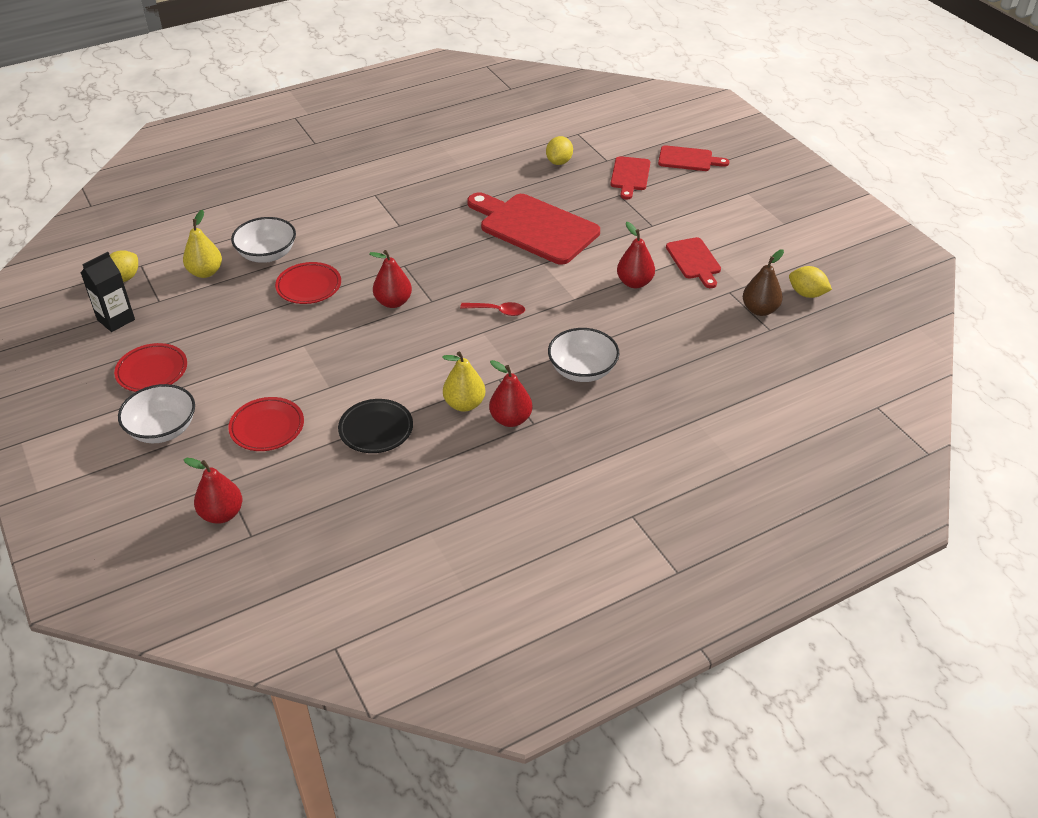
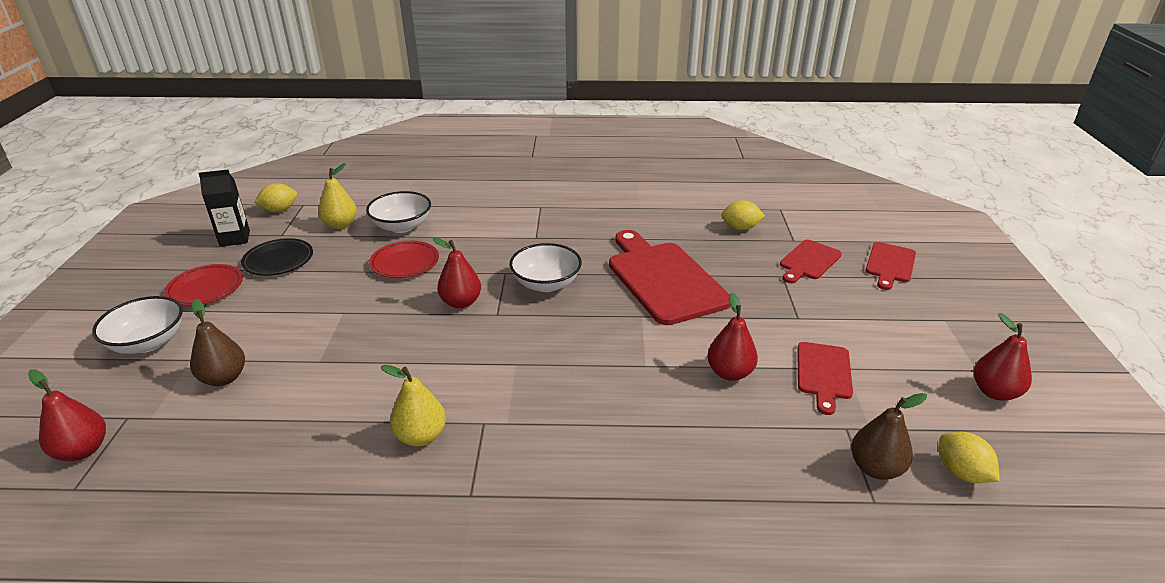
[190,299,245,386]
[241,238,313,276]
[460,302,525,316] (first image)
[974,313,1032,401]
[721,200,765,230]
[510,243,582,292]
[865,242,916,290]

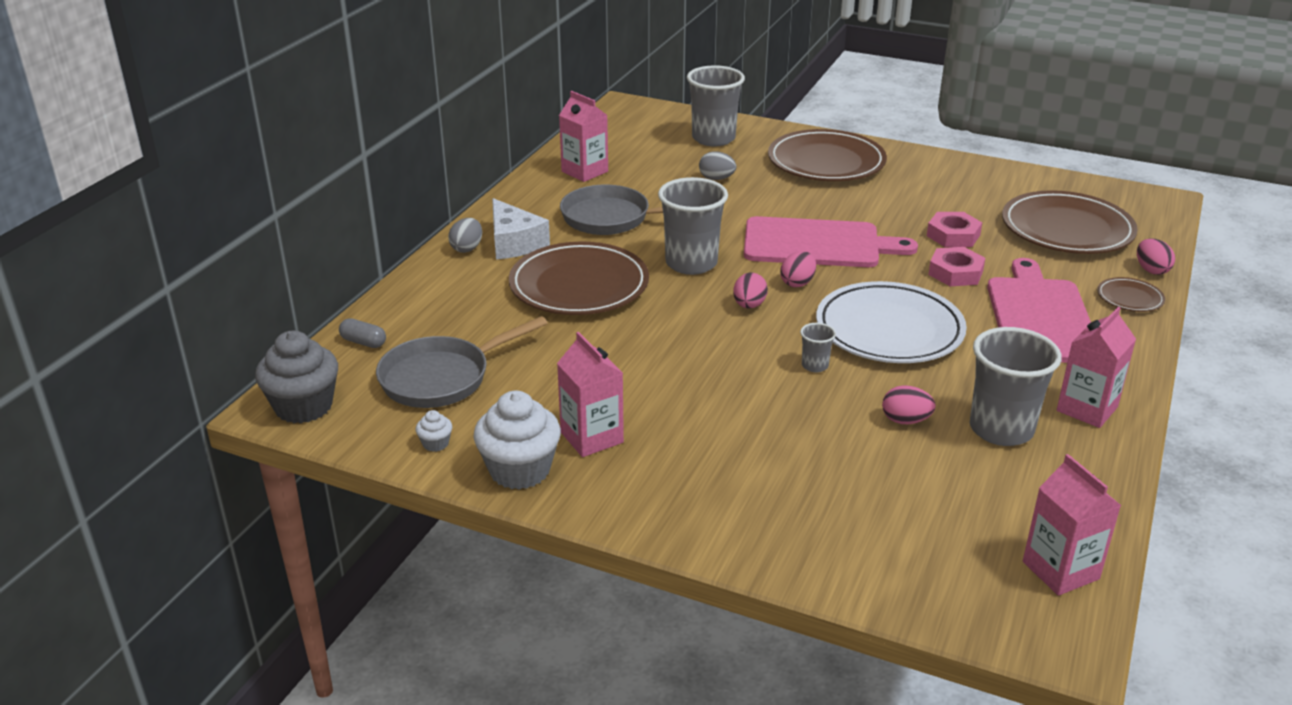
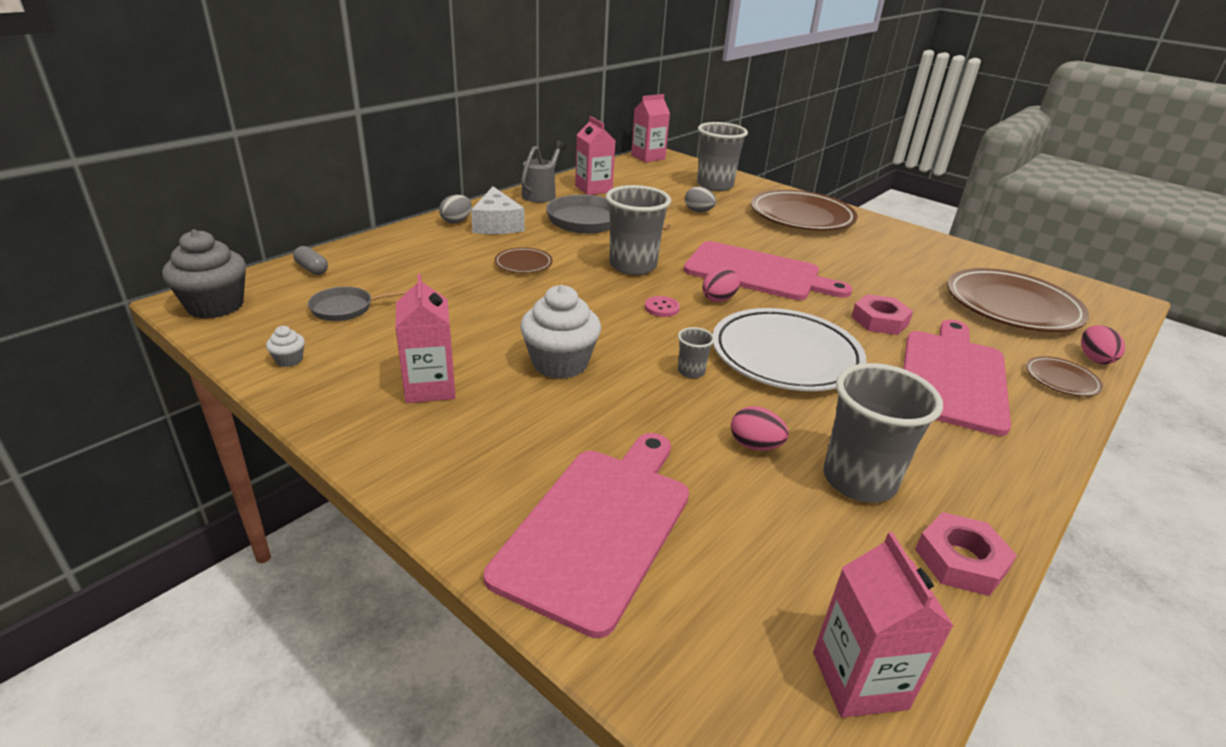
[308,287,410,321]
[520,285,601,379]
[495,247,552,273]
[645,296,680,317]
[915,512,1017,596]
[631,94,670,162]
[484,433,689,638]
[521,140,566,203]

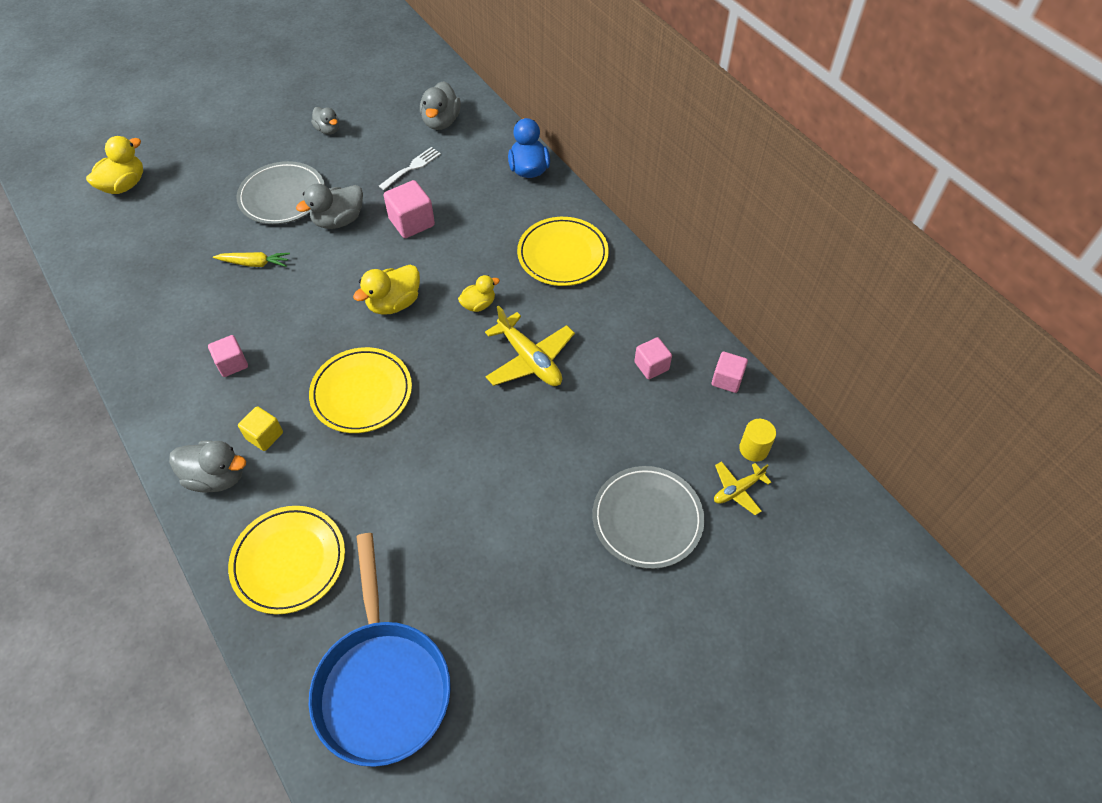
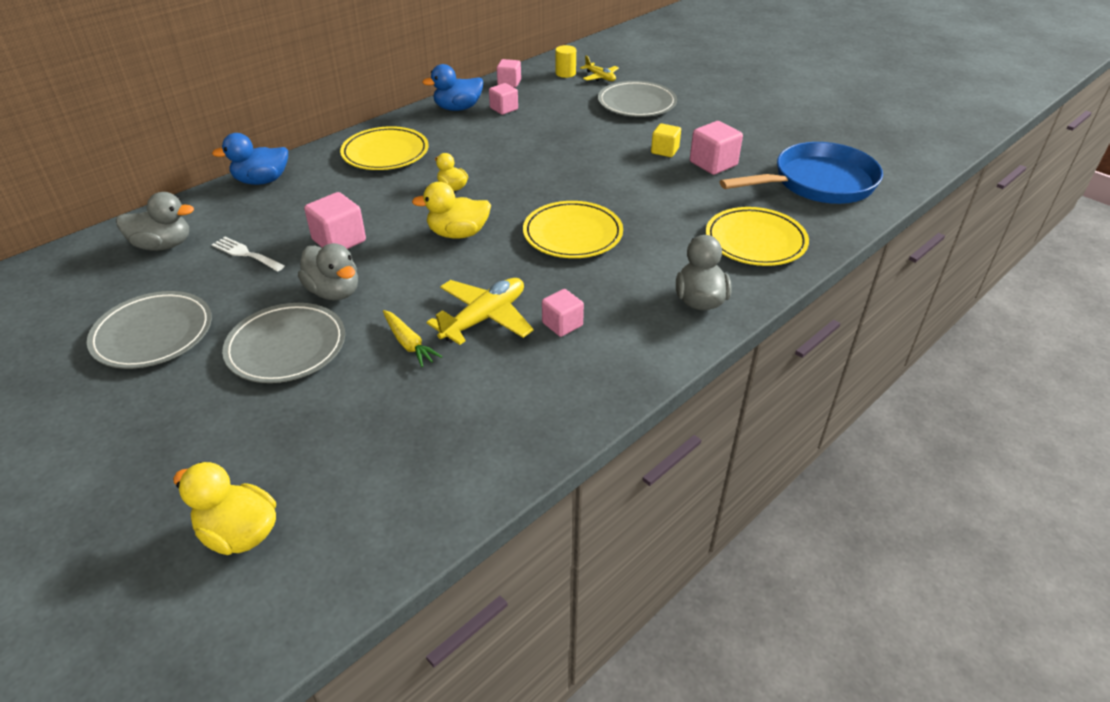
[383,310,442,367]
[651,123,681,157]
[87,291,212,369]
[412,182,491,239]
[427,278,534,345]
[422,64,483,111]
[690,121,743,175]

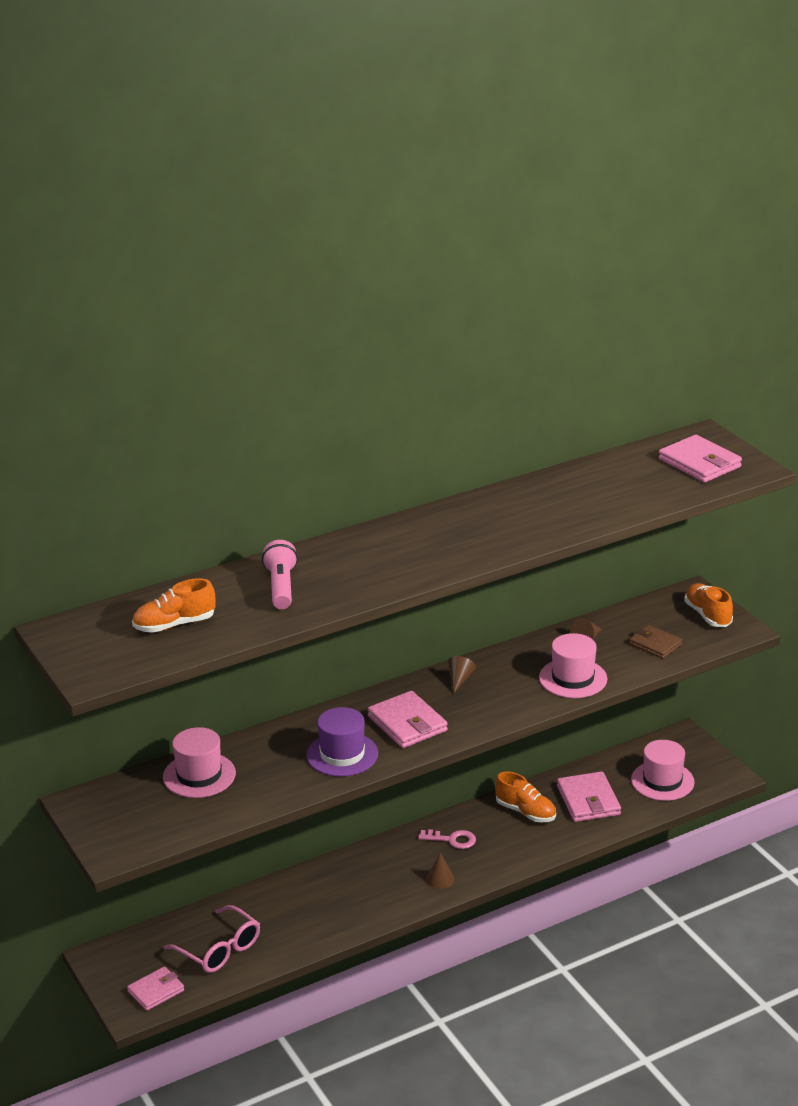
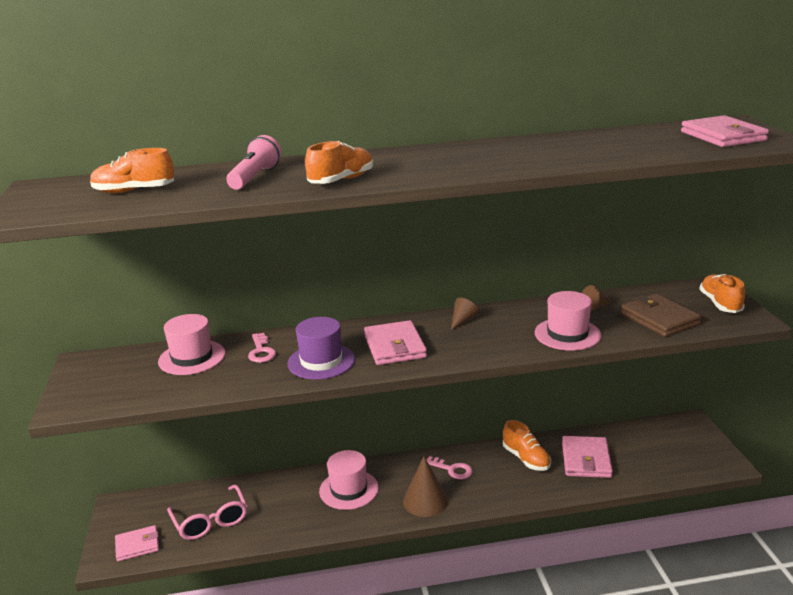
[403,456,448,517]
[621,294,702,337]
[319,450,379,510]
[248,333,276,363]
[305,141,373,184]

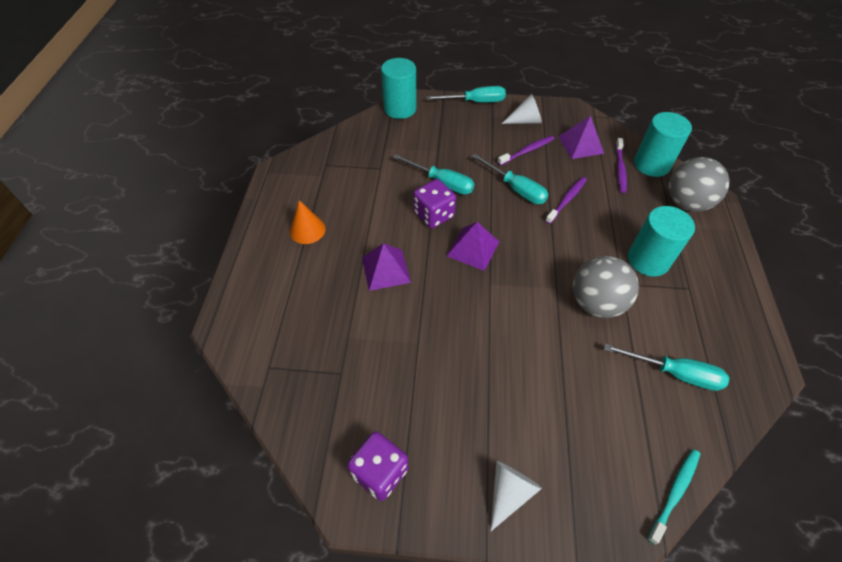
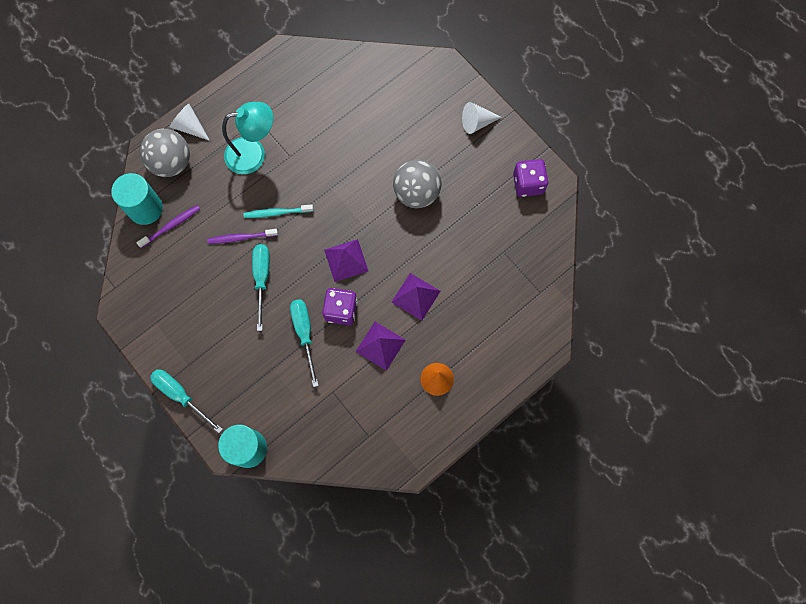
[498,136,554,166] (first image)
[170,104,210,141]
[356,322,406,371]
[393,160,442,208]
[604,343,729,391] (first image)
[222,102,273,174]
[243,204,313,218]

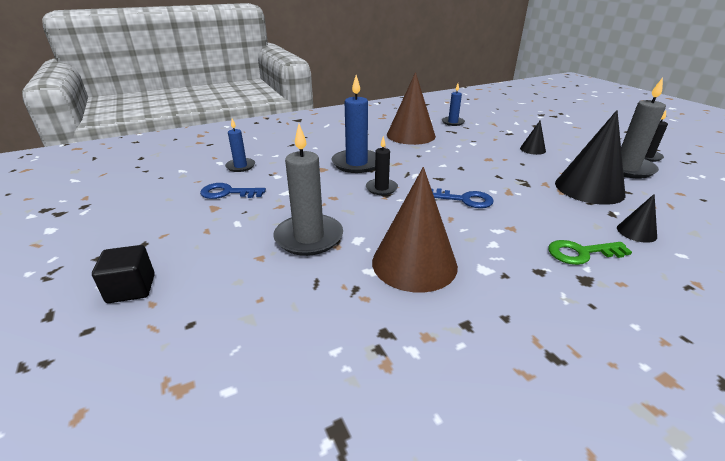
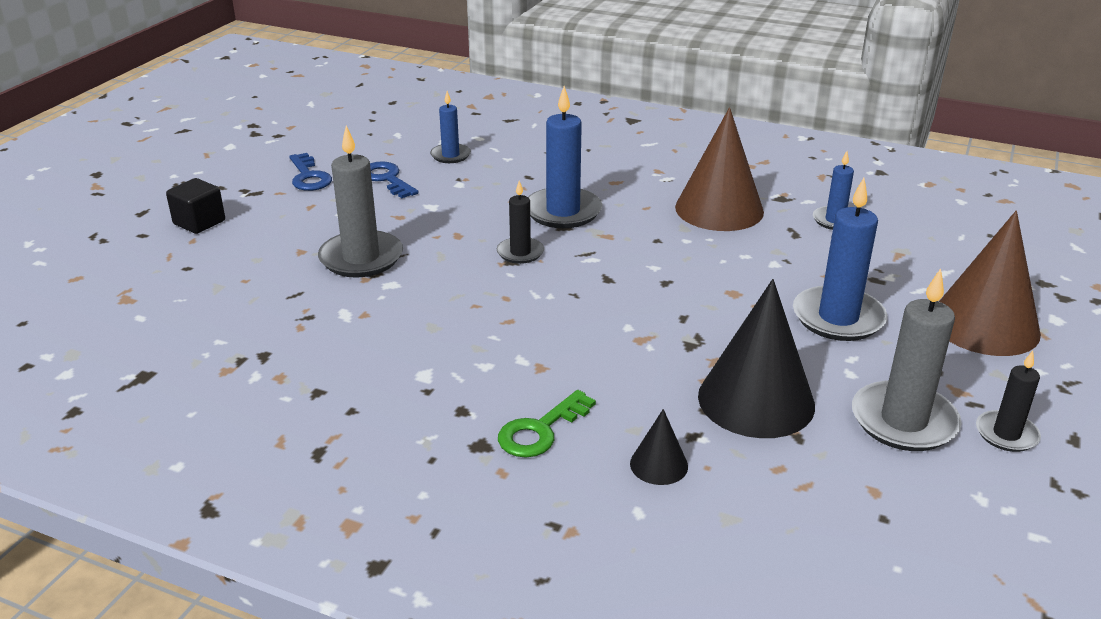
[939,211,1041,356]
[289,153,332,191]
[793,178,887,341]
[498,390,596,457]

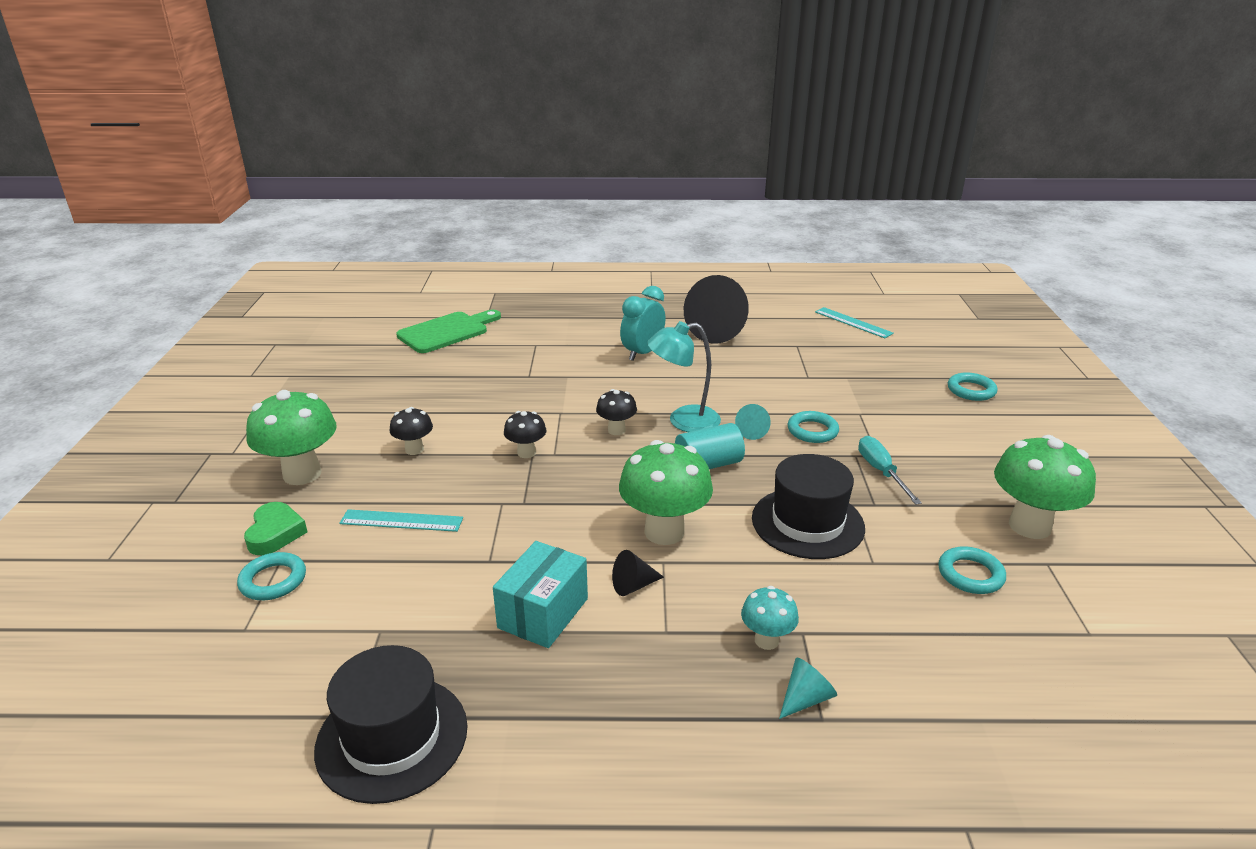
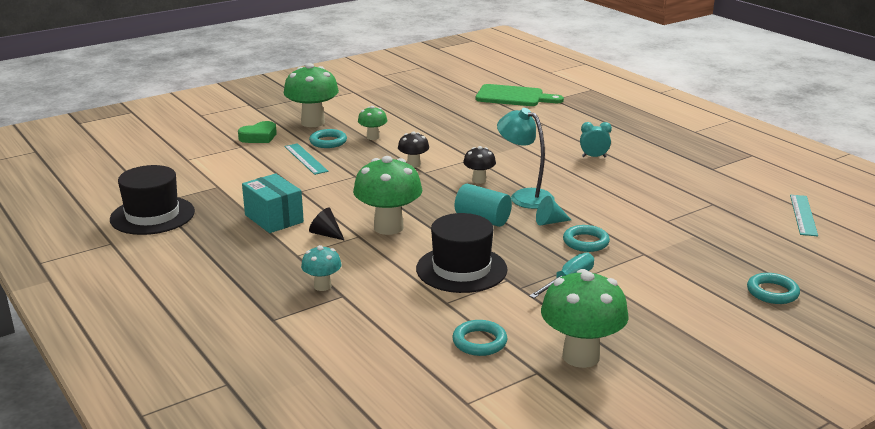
[309,129,347,148]
[358,106,387,140]
[242,173,304,233]
[580,122,612,157]
[684,275,749,344] (first image)
[779,658,837,719] (first image)

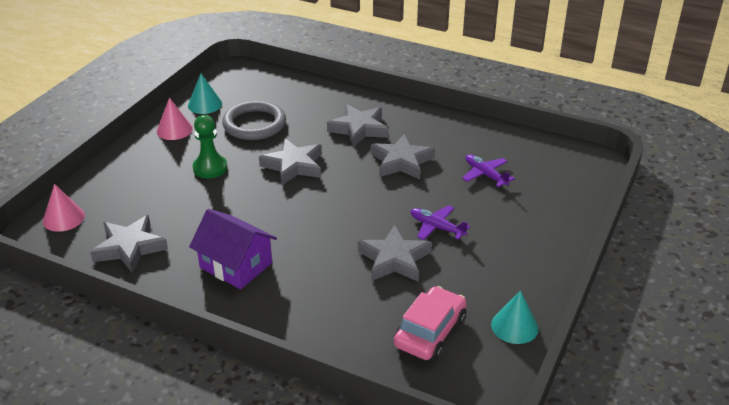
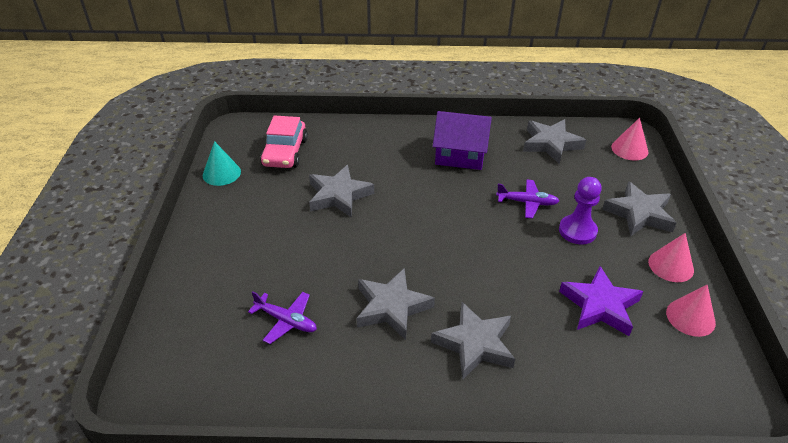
[666,285,716,337]
[559,177,602,244]
[559,266,643,336]
[602,181,677,236]
[496,179,559,219]

